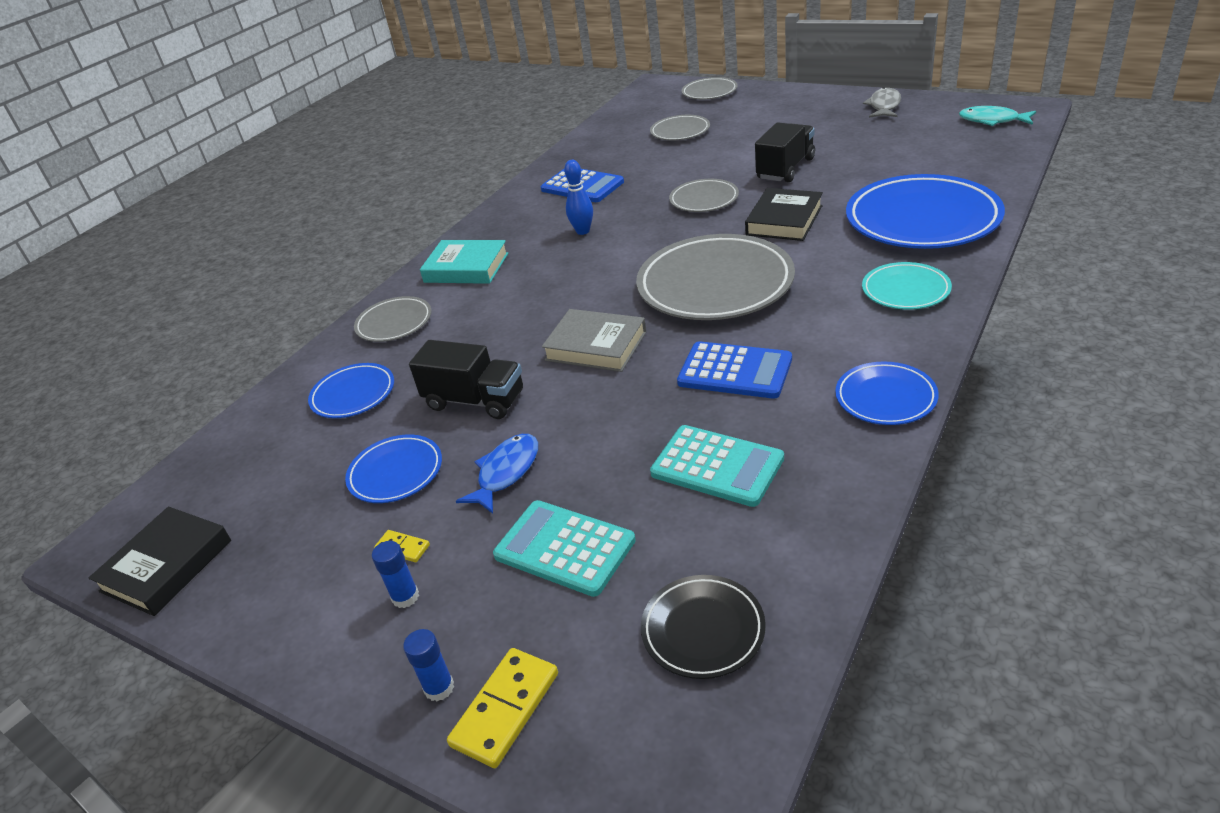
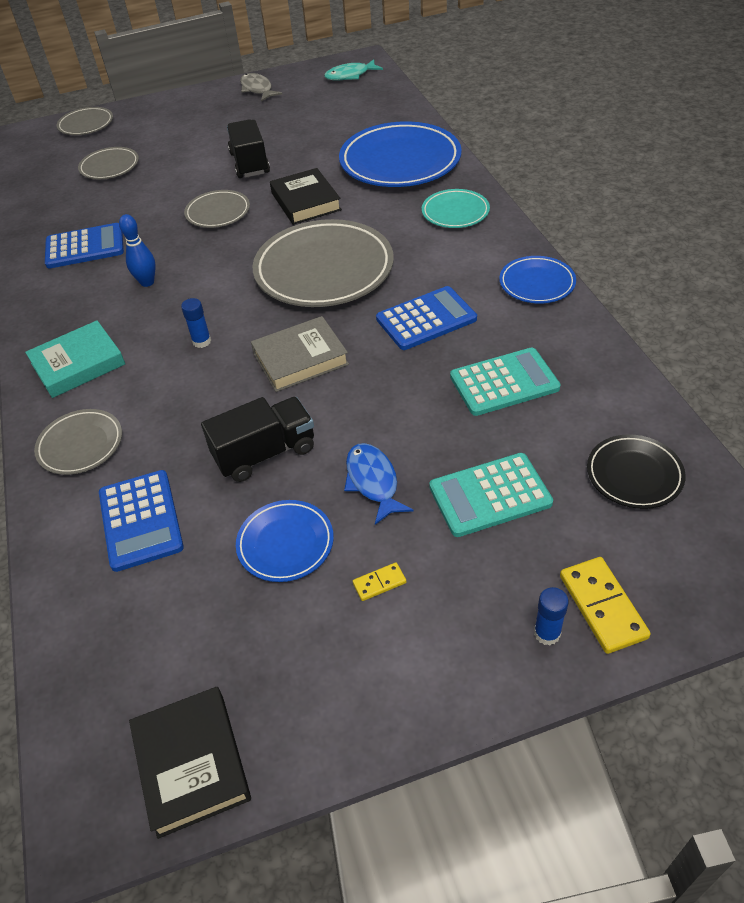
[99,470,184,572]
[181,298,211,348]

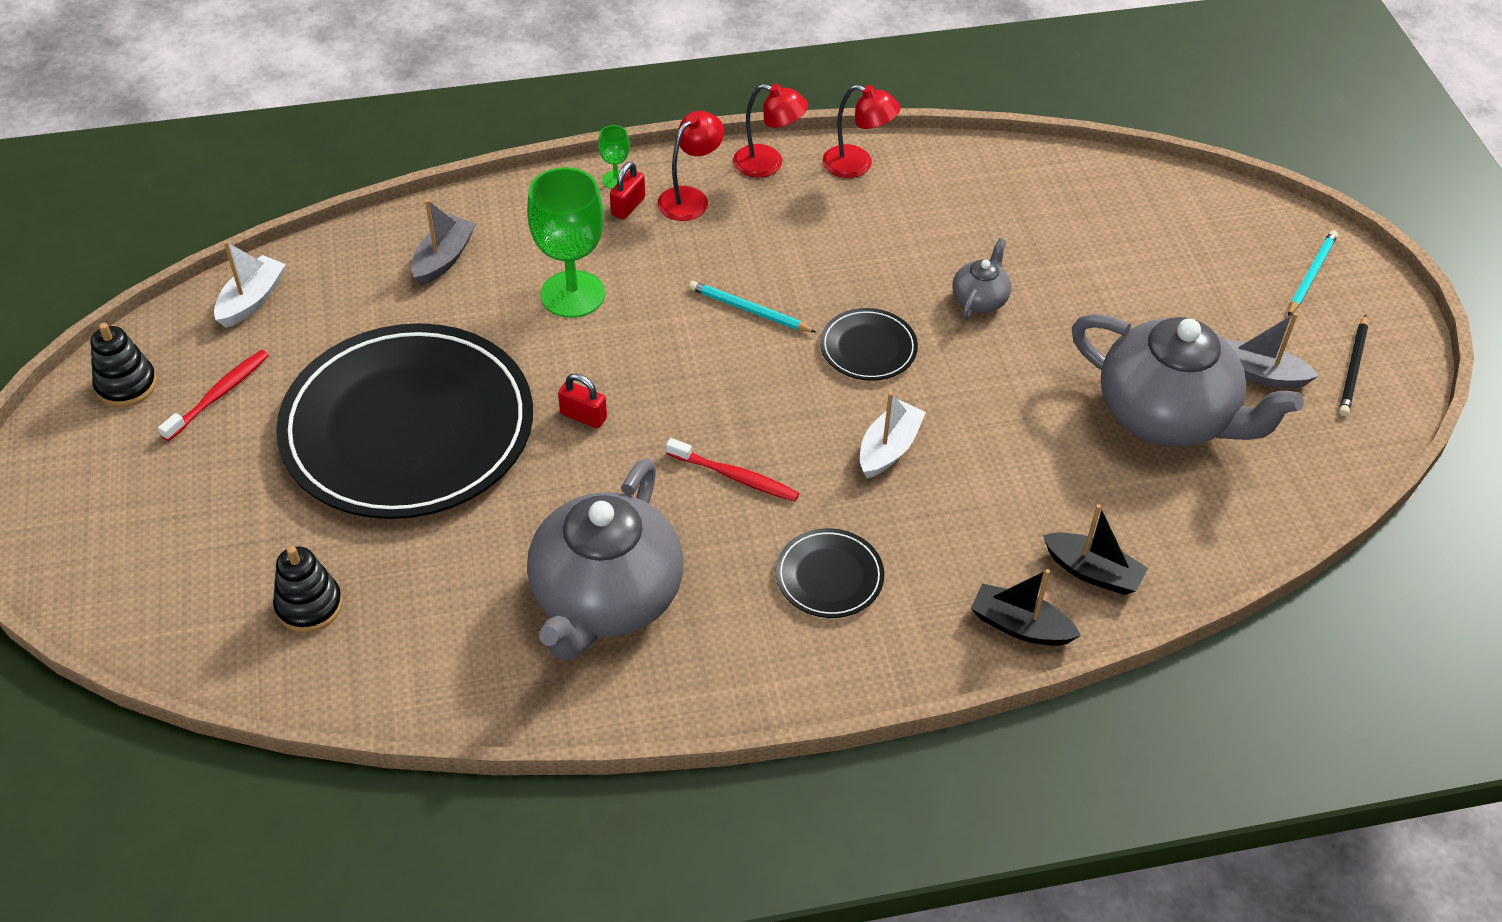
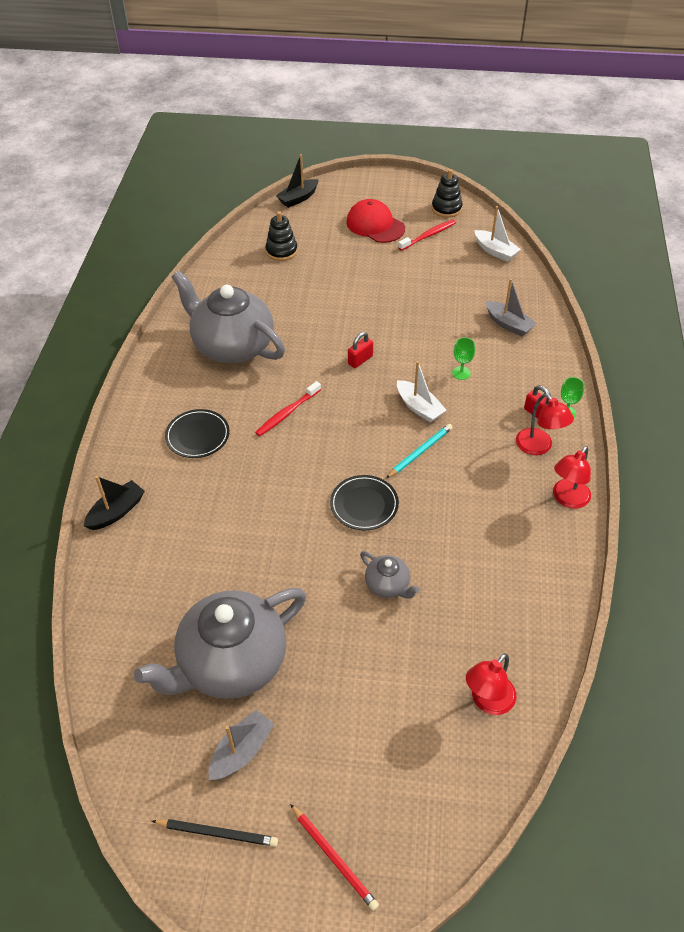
[398,219,456,251]
[276,323,533,519] (first image)
[452,337,475,380]
[466,653,516,715]
[397,361,446,423]
[276,154,319,208]
[290,804,379,911]
[152,819,278,847]
[346,199,405,243]

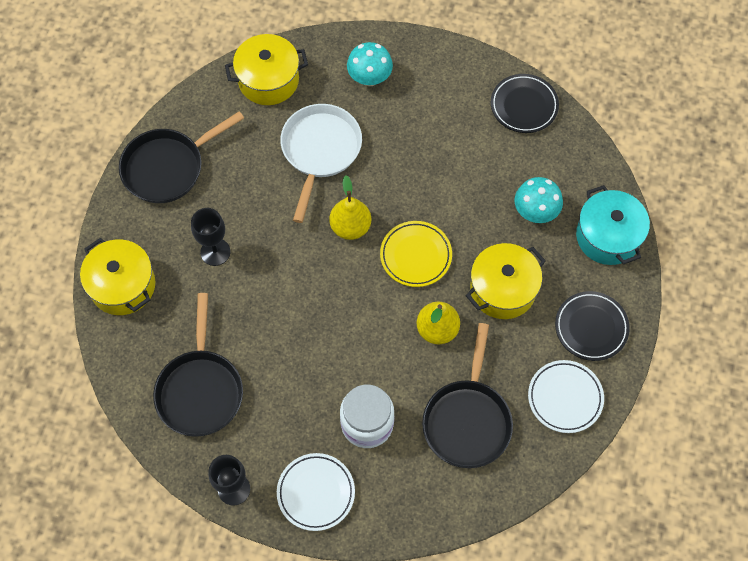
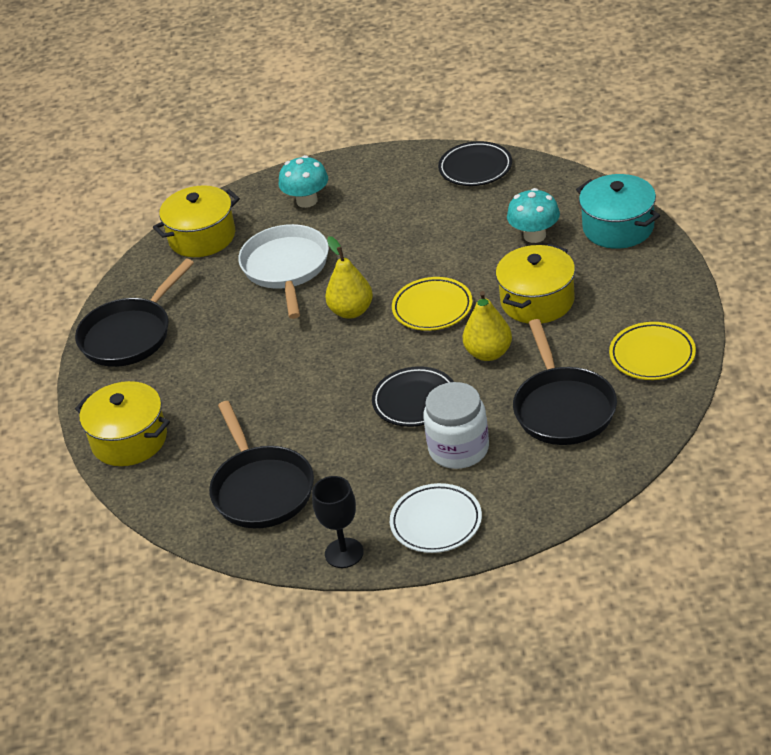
[191,208,230,266] (first image)
[609,322,696,380]
[372,366,454,427]

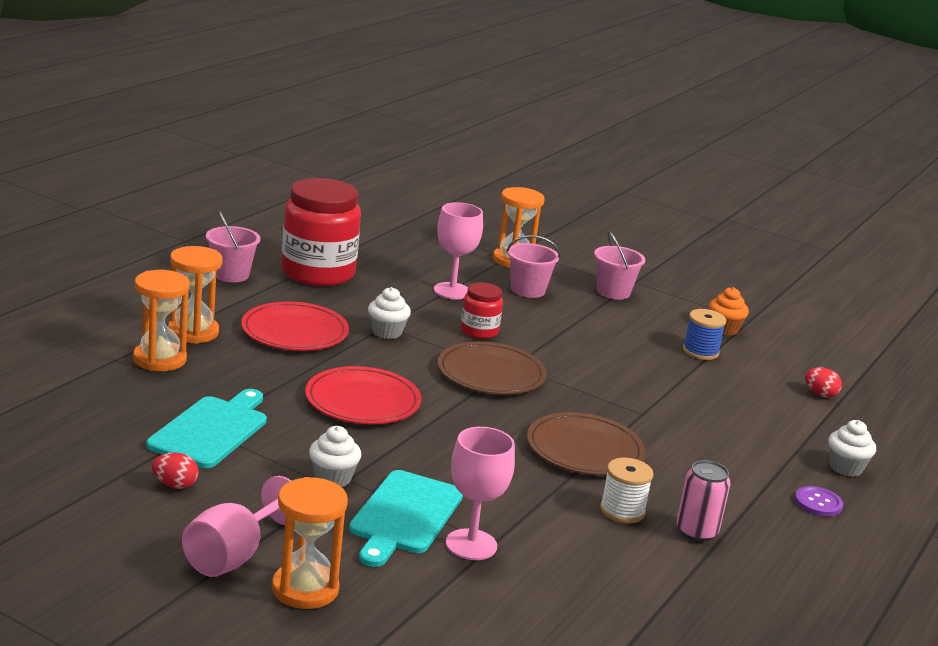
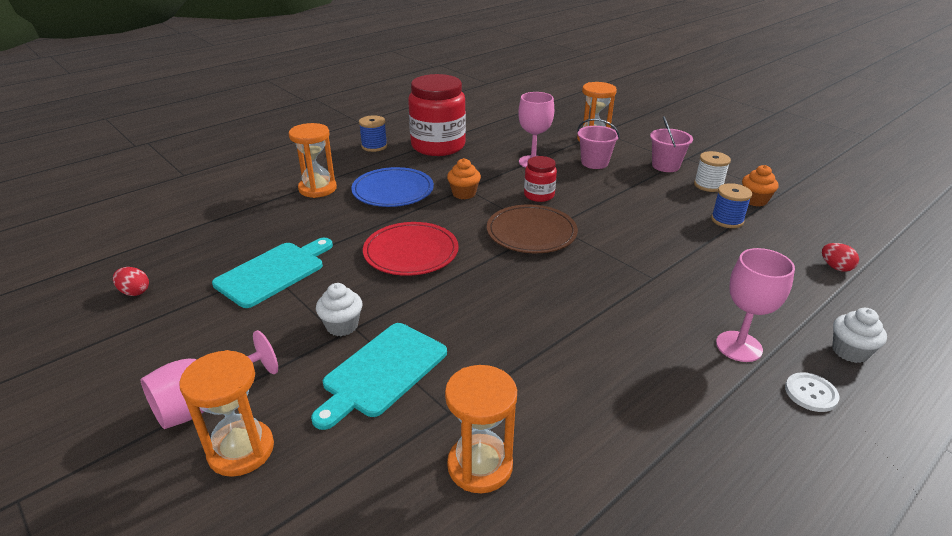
[445,365,517,493]
[113,267,149,296]
[359,115,387,152]
[351,167,434,207]
[447,158,481,199]
[716,248,795,362]
[527,412,645,475] (first image)
[694,151,731,192]
[676,460,730,542] (first image)
[785,372,840,412]

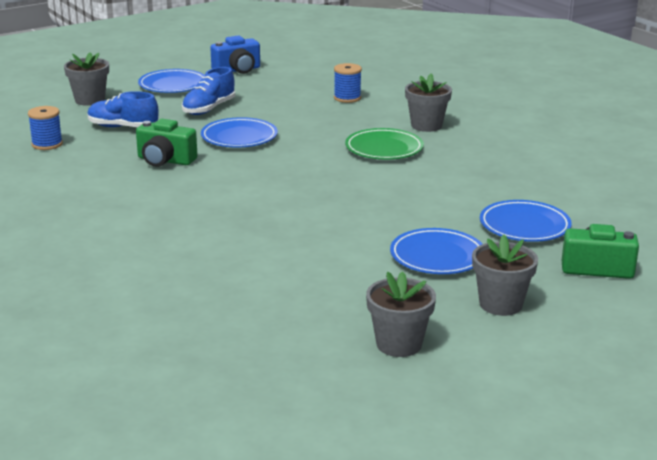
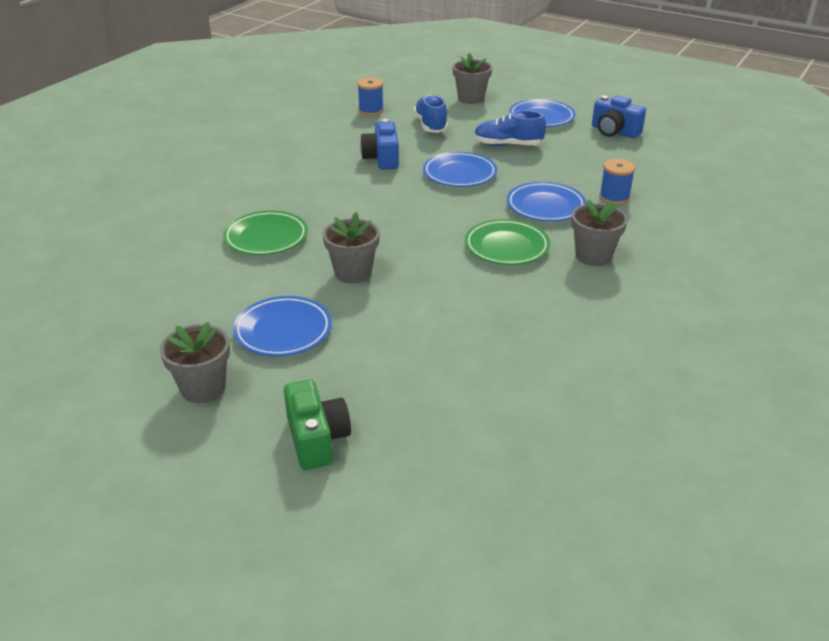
[360,119,399,170]
[323,212,380,283]
[507,182,586,222]
[223,211,308,255]

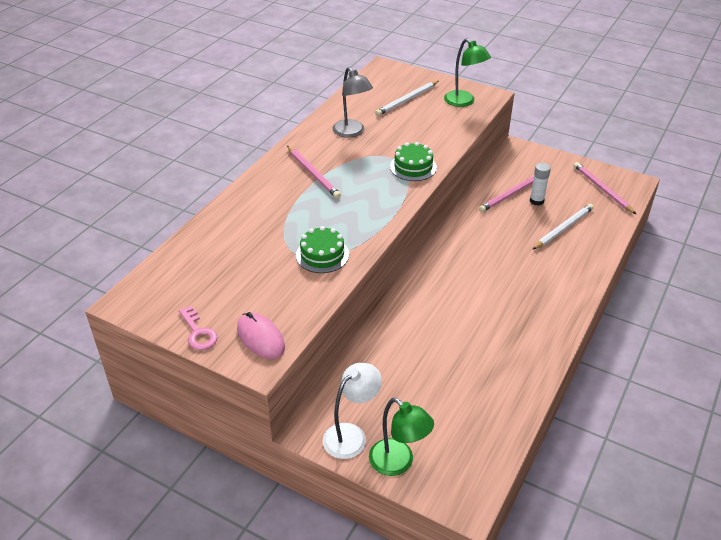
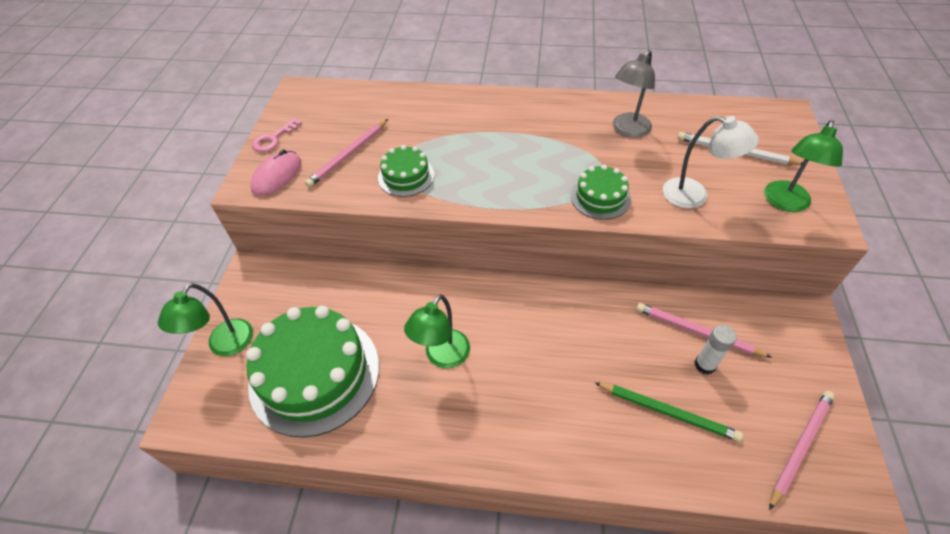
[305,119,388,188]
[663,116,759,208]
[595,382,743,442]
[246,306,379,438]
[404,294,470,368]

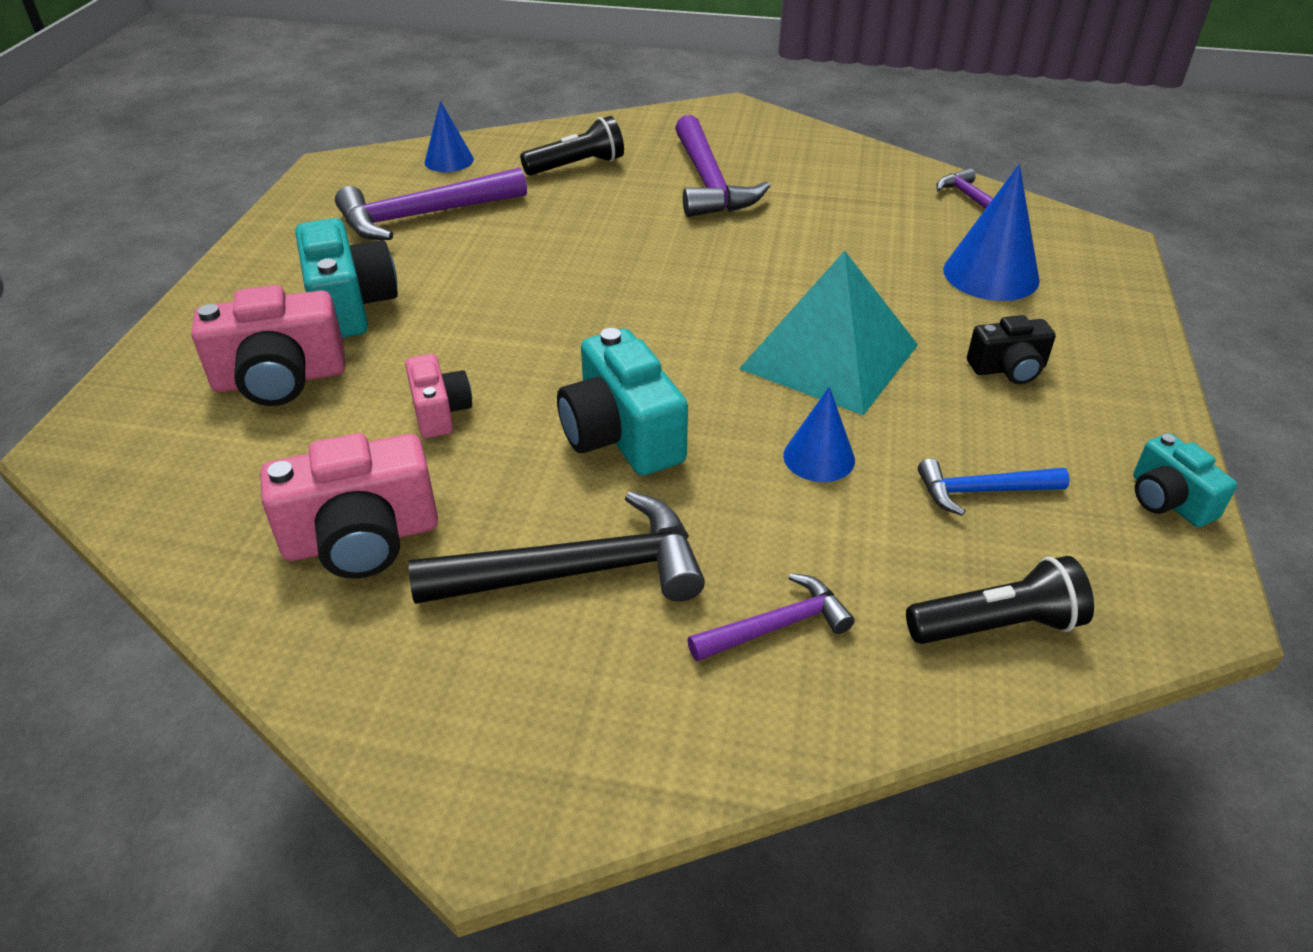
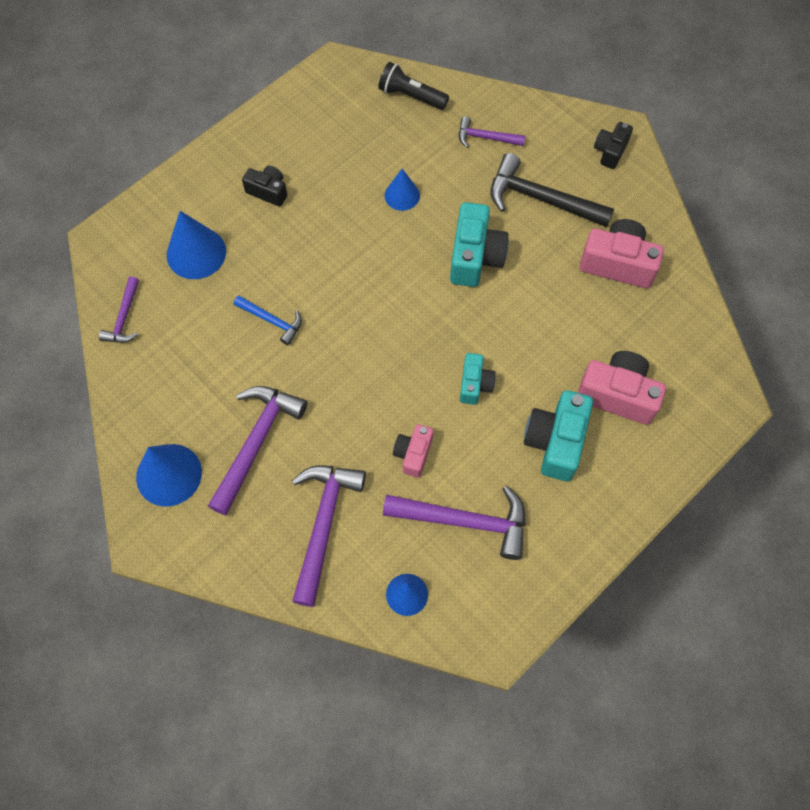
[393,424,433,478]
[292,465,366,607]
[739,251,918,415] (first image)
[234,296,302,345]
[460,353,496,405]
[136,444,202,507]
[594,122,633,169]

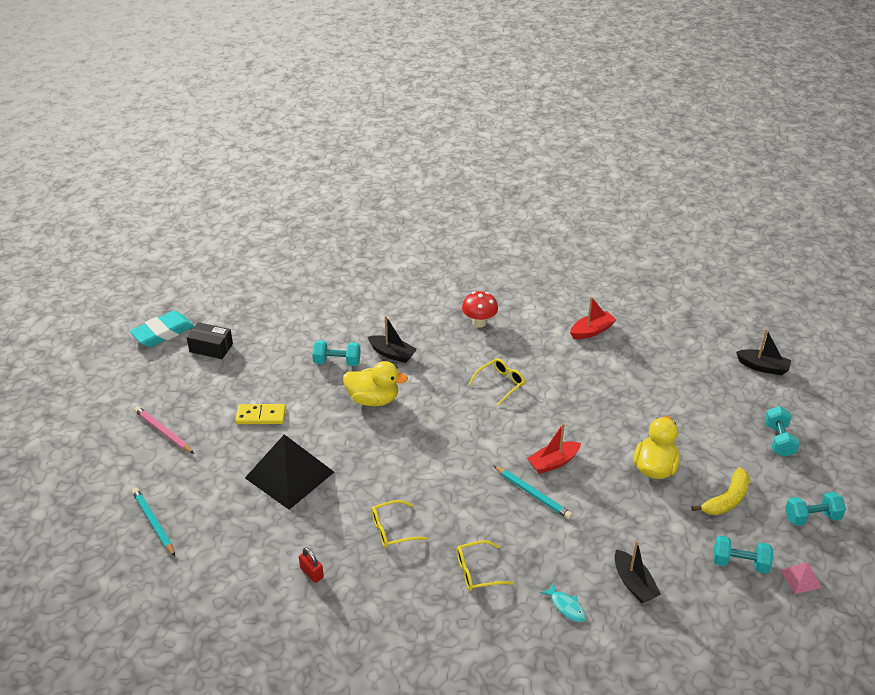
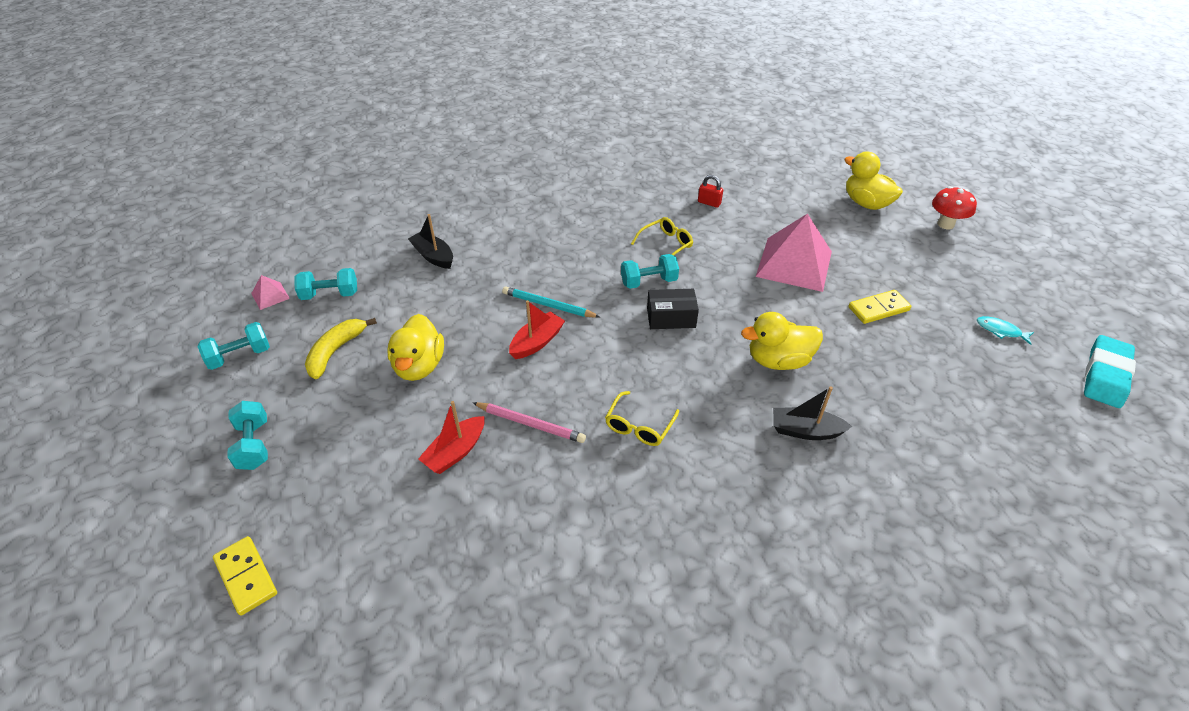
[844,151,903,210]
[472,402,586,443]
[647,289,699,329]
[756,213,832,292]
[621,254,679,289]
[457,540,514,591] (first image)
[932,186,977,229]
[977,316,1034,345]
[418,401,485,474]
[213,536,277,616]

